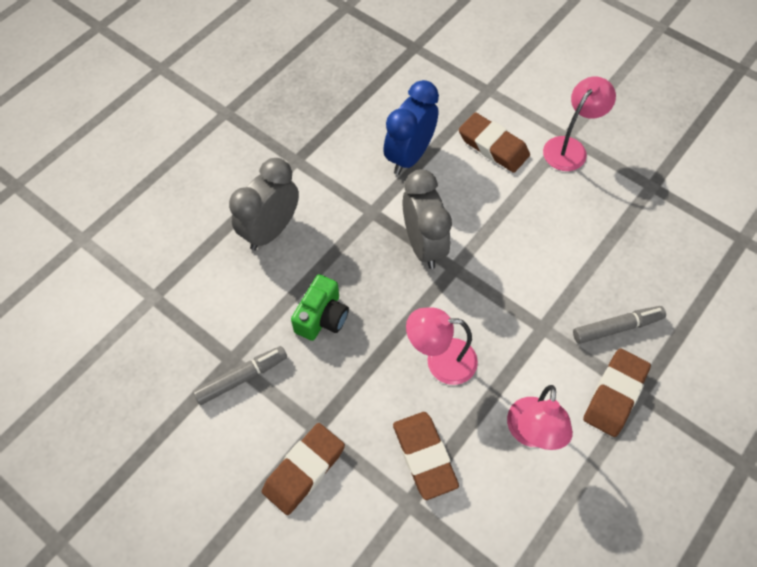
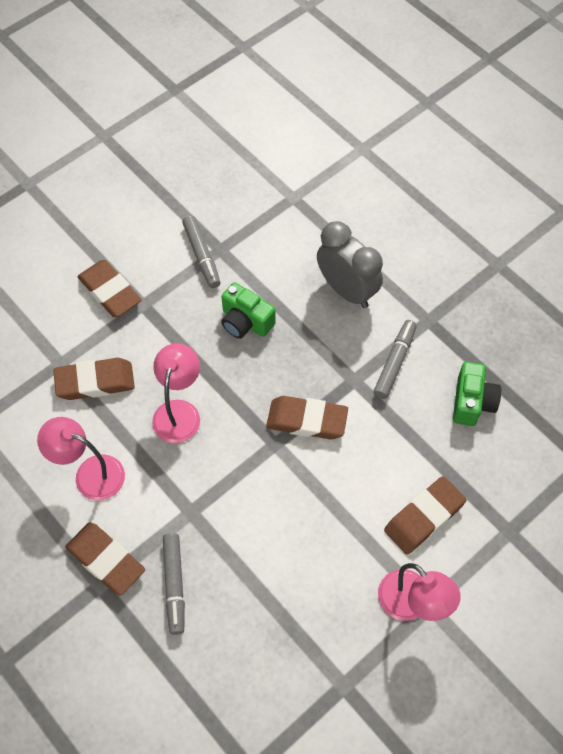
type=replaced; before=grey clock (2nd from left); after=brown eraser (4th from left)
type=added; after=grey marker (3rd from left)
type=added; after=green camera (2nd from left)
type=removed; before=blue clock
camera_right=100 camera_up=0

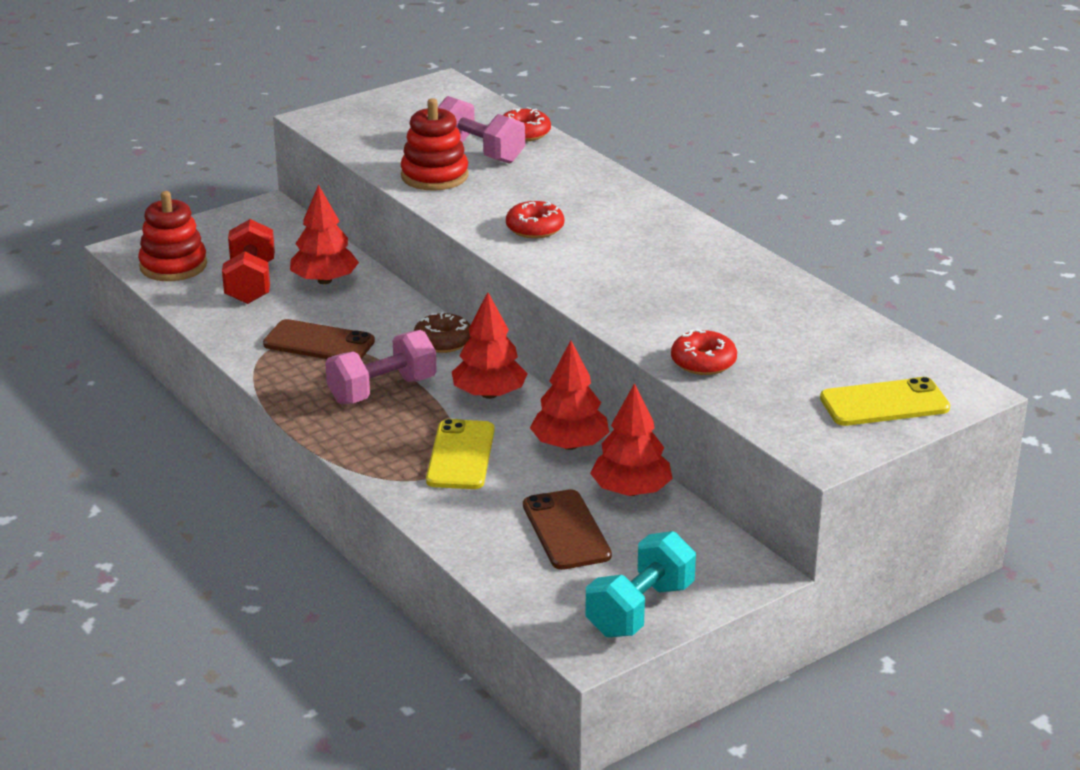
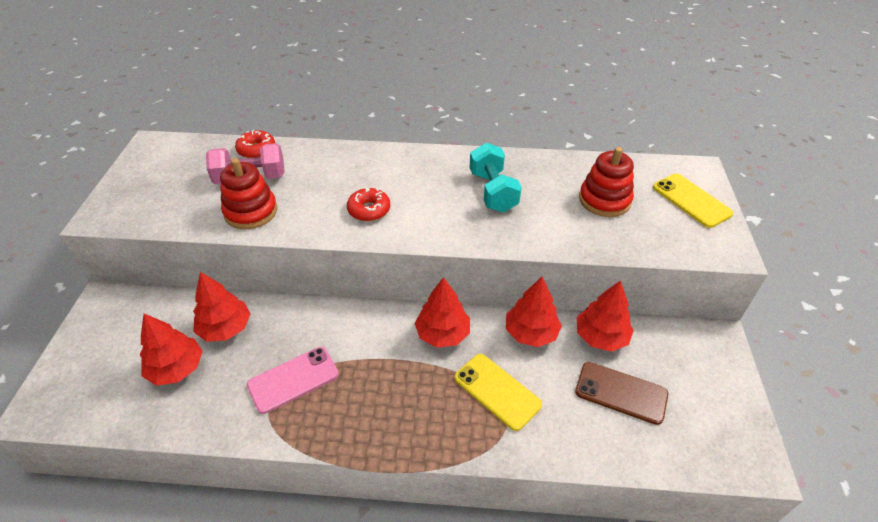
type=replaced; before=red dumbbell; after=red tree (1st from left)
type=recoloured; before=brown phone (1st from left); after=pink phone
type=moved; before=turquoise dumbbell
type=moved; before=red stacking toy (1st from left in the first image); after=red stacking toy (2nd from left)
type=turned; before=yellow phone (2nd from left); turn=-60
type=removed; before=pink dumbbell (1st from left)
type=removed; before=brown donut
type=removed; before=red donut (3rd from left)
camera_right=-50 camera_up=15

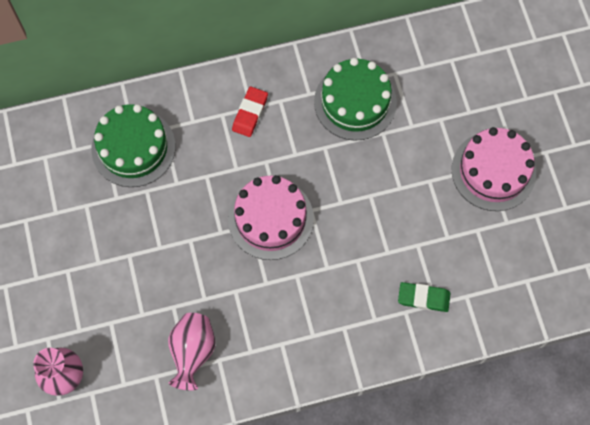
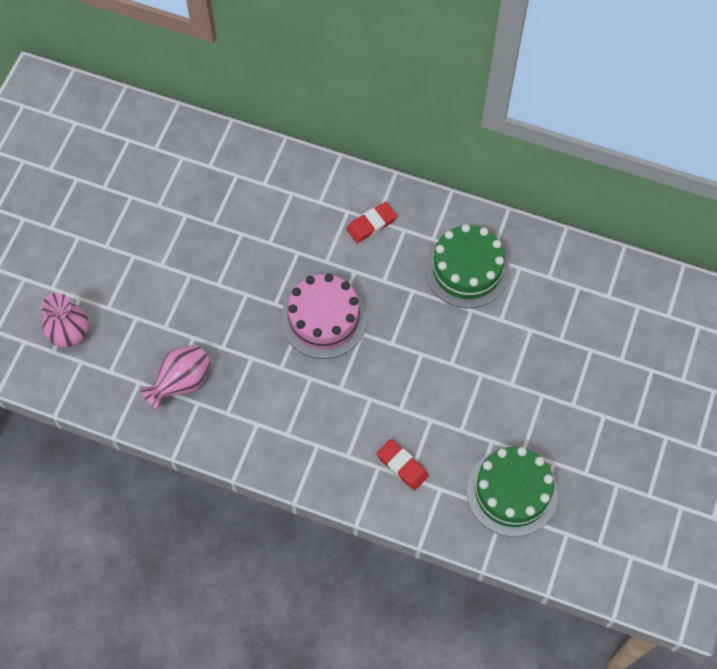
type=recoloured; before=green eraser; after=red eraser (2nd from left)
type=moved; before=green cake (1st from left in the first image); after=green cake (2nd from left)
type=removed; before=pink cake (2nd from left)
camera_right=35 camera_up=-5

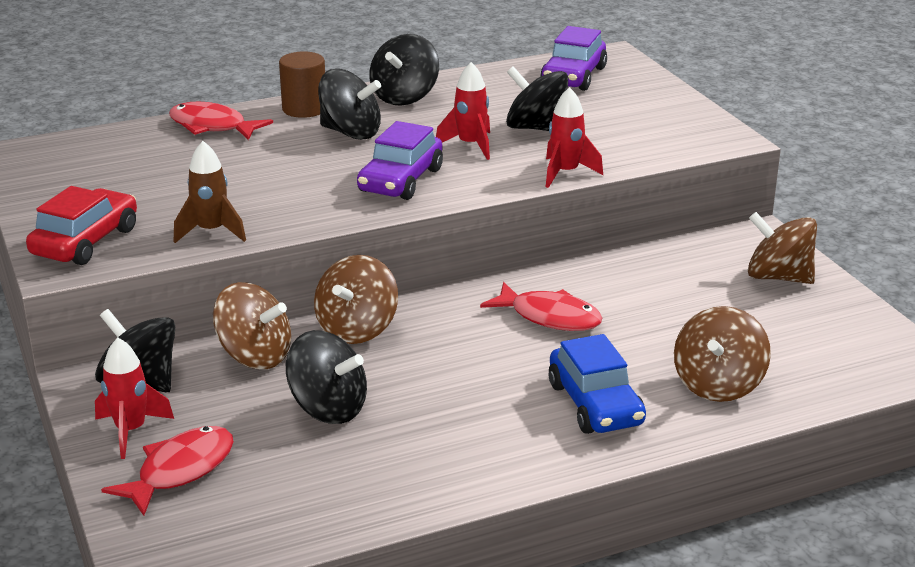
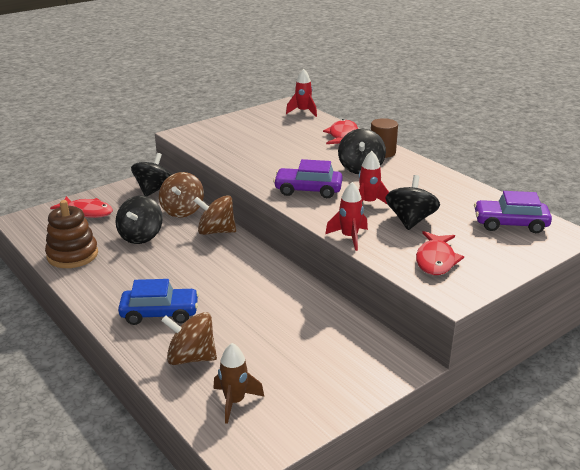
type=added; after=brown stacking toy
type=turned; before=blue car; turn=-150
type=moved; before=brown rocket
type=moved; before=red rocket (1st from left)
type=moved; before=red fish (3rd from left)
type=removed; before=red car
type=removed; before=black spinning top (4th from left)
type=removed; before=brown spinning top (4th from left)
camera_right=75 camera_up=0

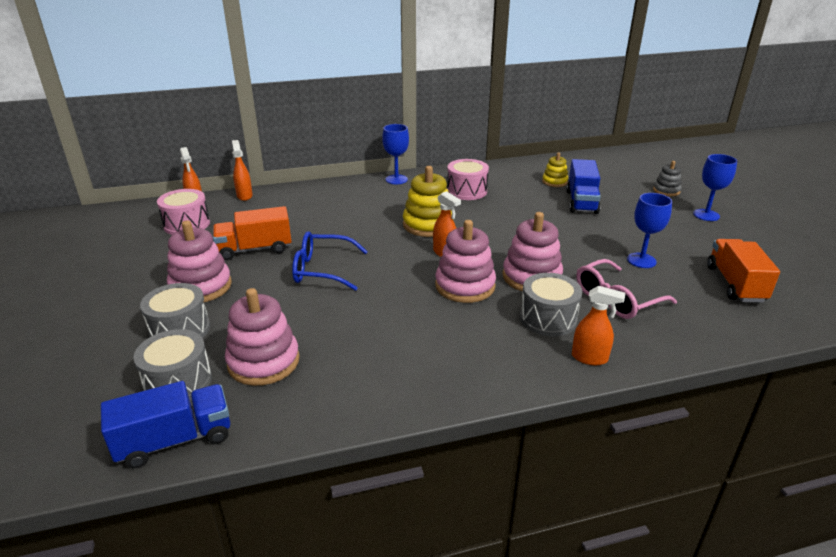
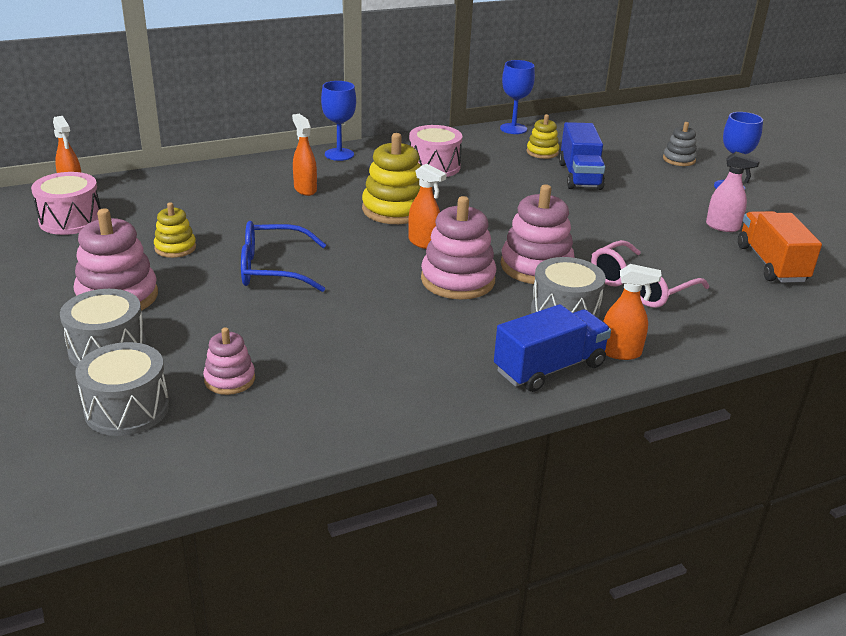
type=replaced; before=orange truck (1st from left); after=yellow stacking toy (1st from left)
type=resized; before=pink stacking toy (2nd from left); scale=0.56
type=moved; before=orange spray bottle (2nd from left)
type=moved; before=blue truck (1st from left)
type=moved; before=blue goblet (2nd from left)
type=added; after=pink spray bottle
camera_right=-10 camera_up=0

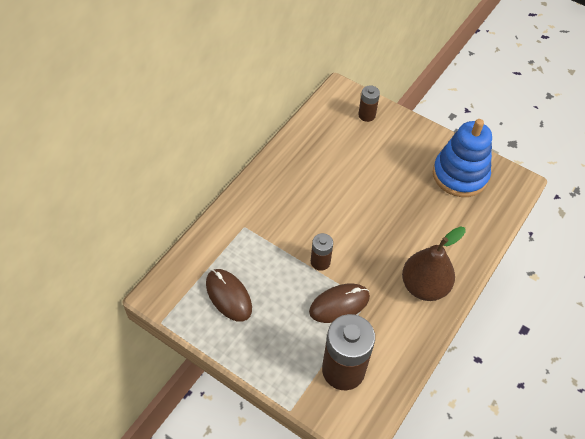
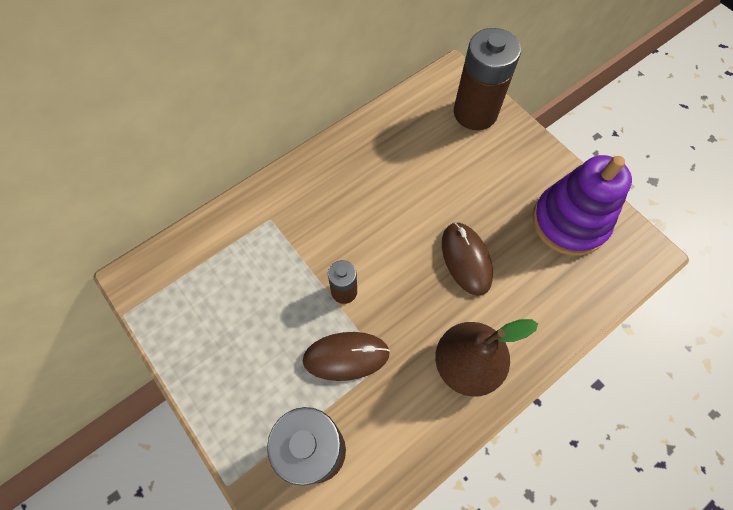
type=moved; before=brown mouse (1st from left in the first image); after=brown mouse (2nd from left)
type=resized; before=brown battery (3rd from left); scale=1.98
type=recoloured; before=blue stacking toy; after=purple stacking toy
camera_right=20 camera_up=10

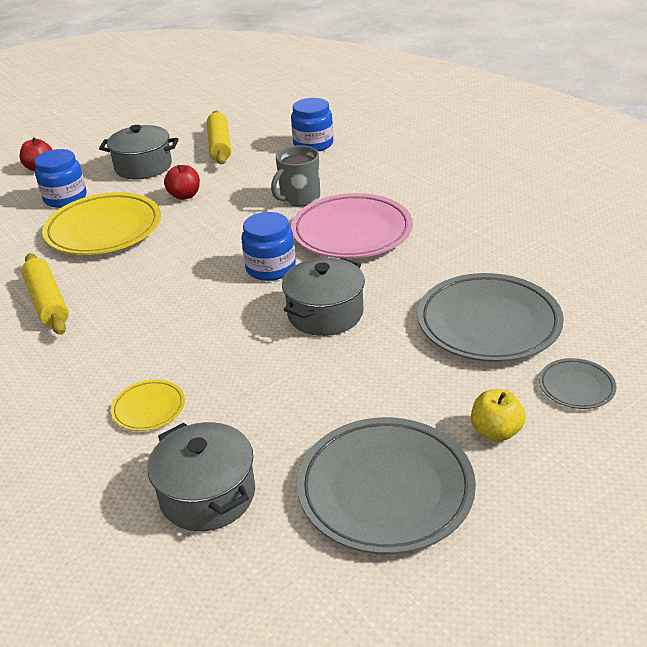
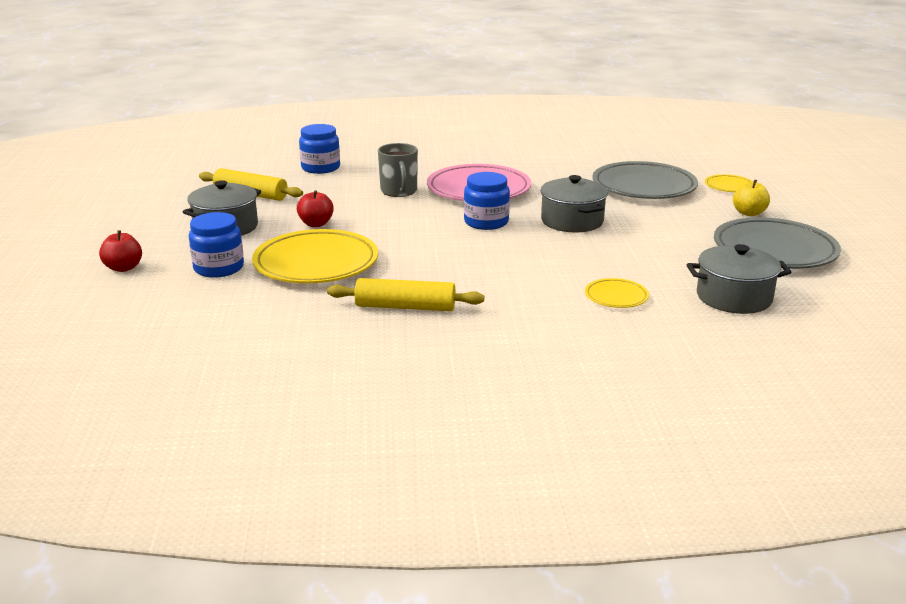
type=recoloured; before=grey plate (3rd from left); after=yellow plate (3rd from left)
camera_right=-60 camera_up=-10

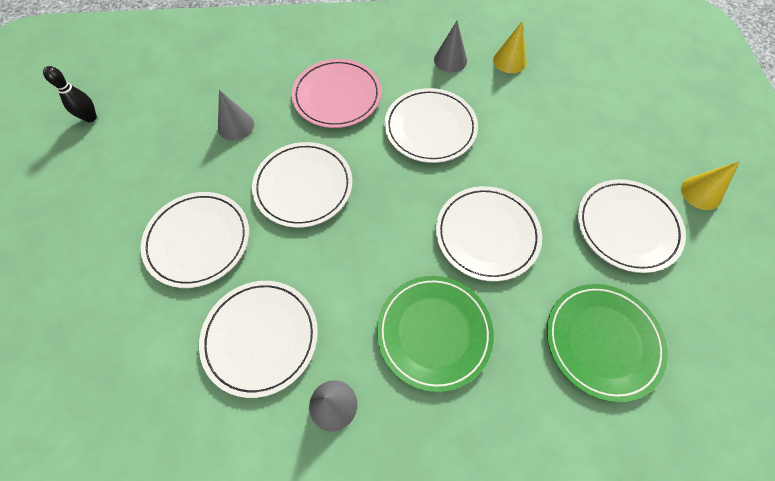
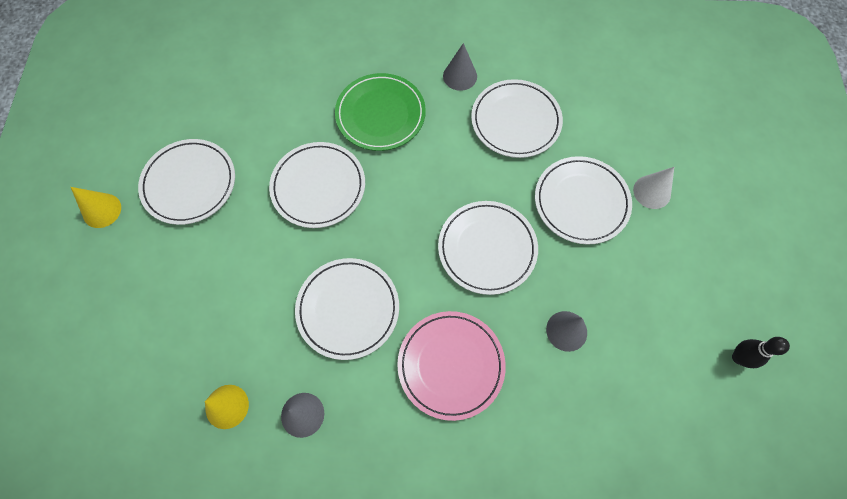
type=added; after=white cone
type=removed; before=green plate (2nd from left)
camera_right=-175 camera_up=5

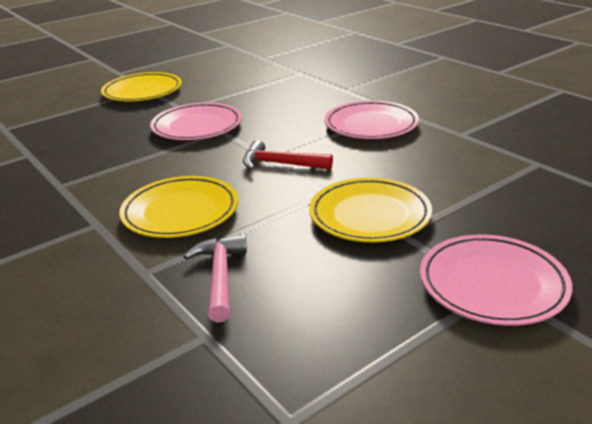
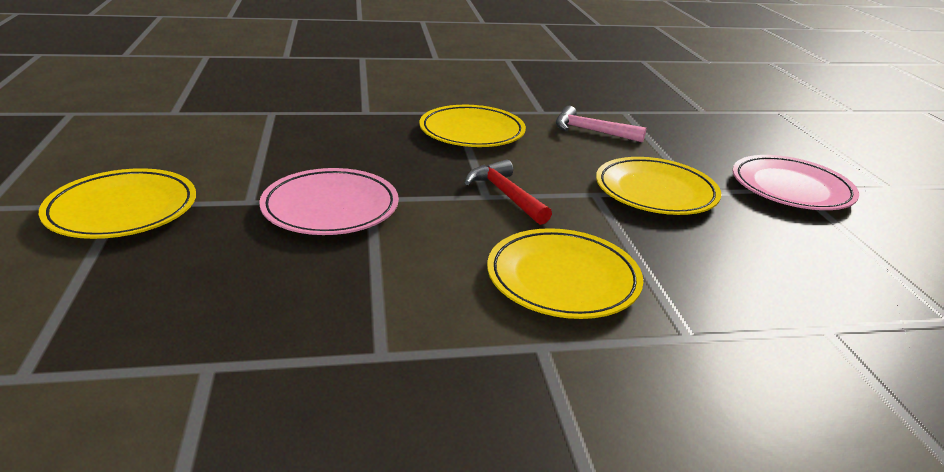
type=recoloured; before=pink plate (2nd from left); after=yellow plate (2nd from left)
type=turned; before=red hammer; turn=105
type=moved; before=pink hammer
camera_right=-65 camera_up=0

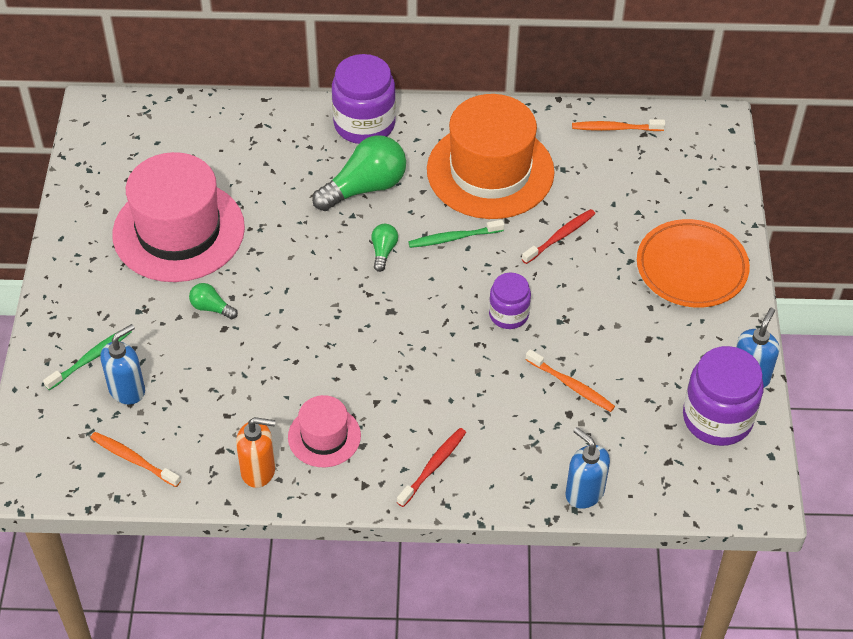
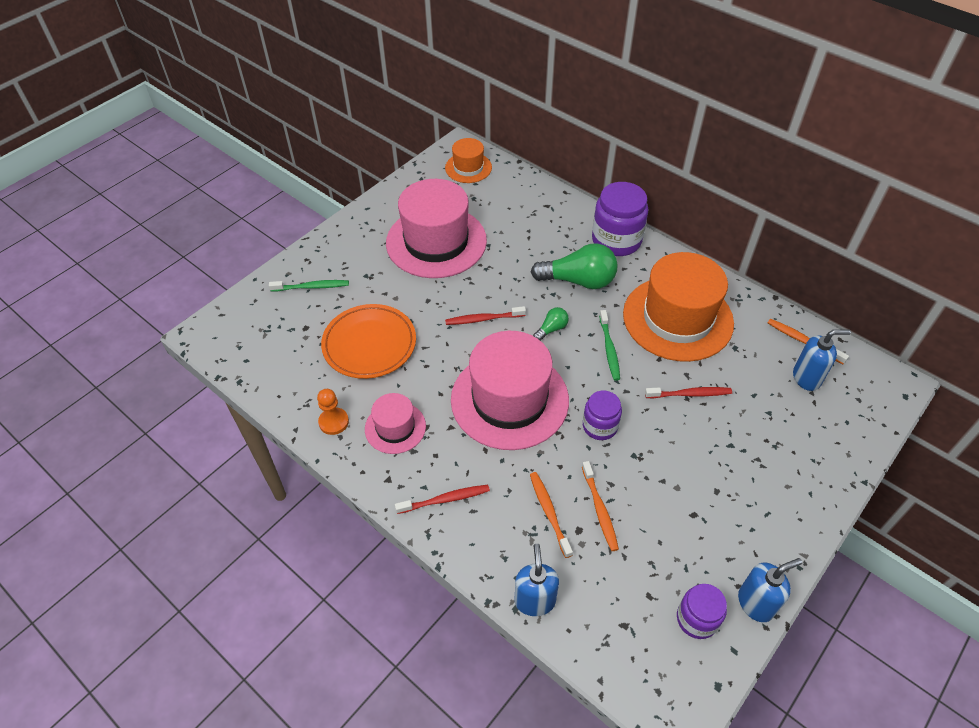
type=replaced; before=orange soap dispenser; after=orange pawn
type=moved; before=orange plate
type=added; after=orange hat (1st from left)
type=added; after=red toothbrush (2nd from left)
type=added; after=pink hat (3rd from left)
type=moved; before=orange toothbrush (1st from left)
type=turned; before=green toothbrush (2nd from left); turn=-120
type=resized; before=purple jar (3rd from left); scale=0.59
type=moved; before=blue soap dispenser (1st from left in the first image); after=blue soap dispenser (3rd from left)
type=removed; before=green light bulb (1st from left)
camera_right=40 camera_up=0

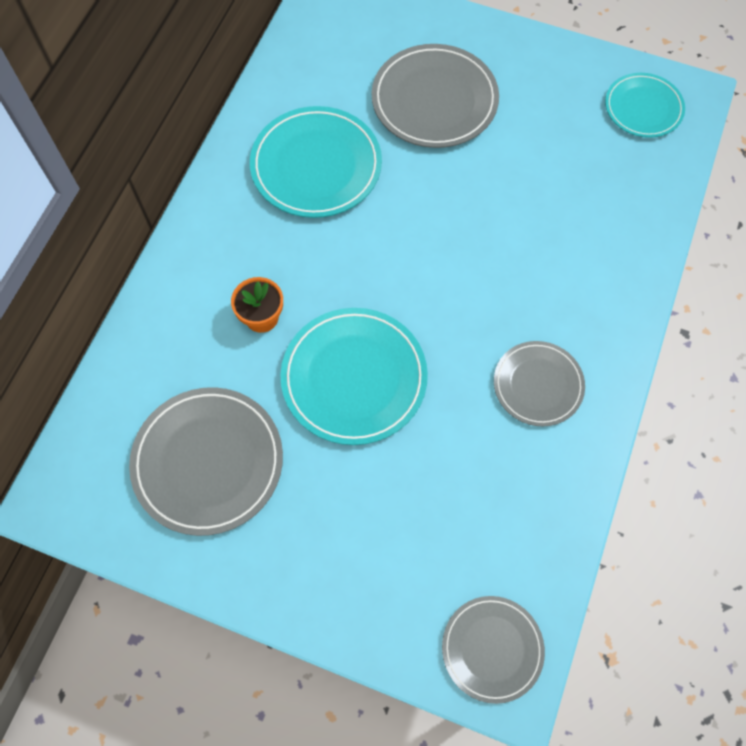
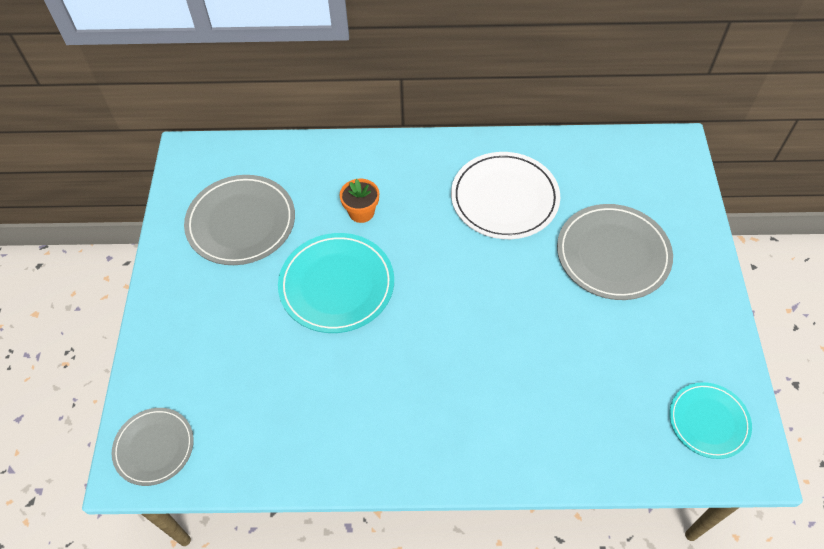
type=recoloured; before=turquoise plate (1st from left); after=white plate
type=removed; before=grey plate (4th from left)
camera_right=70 camera_up=-10

